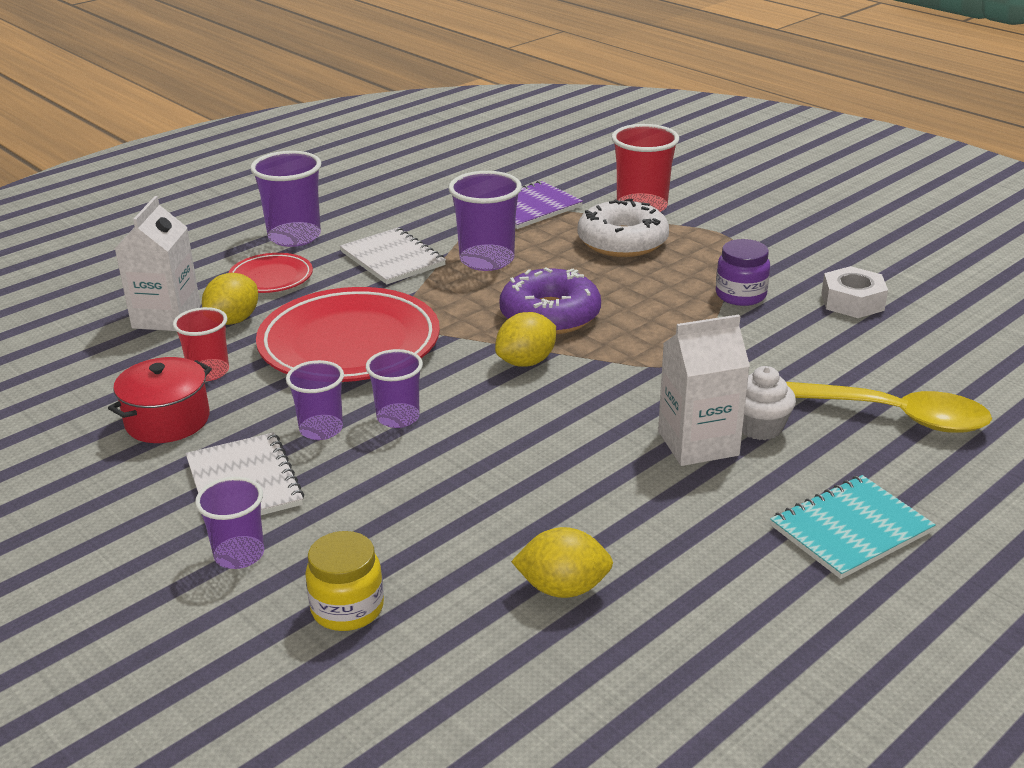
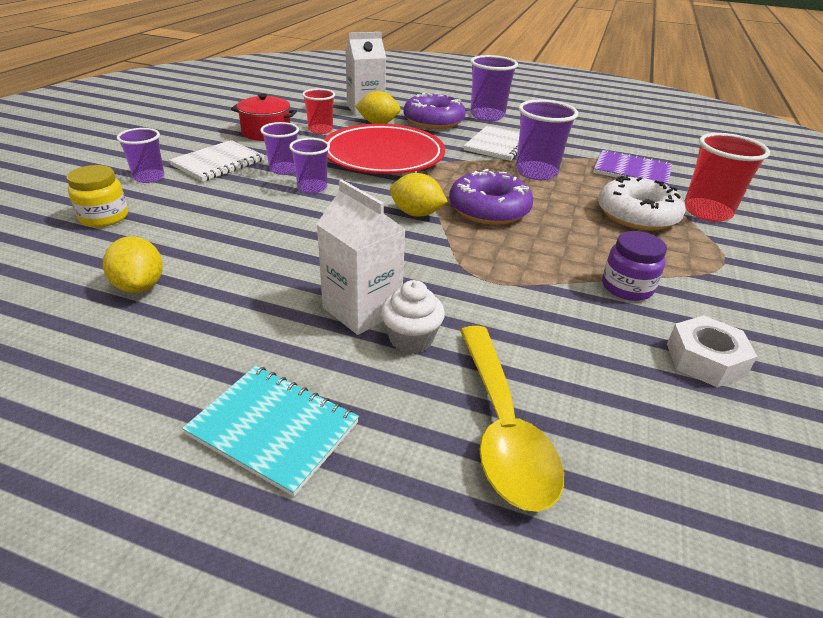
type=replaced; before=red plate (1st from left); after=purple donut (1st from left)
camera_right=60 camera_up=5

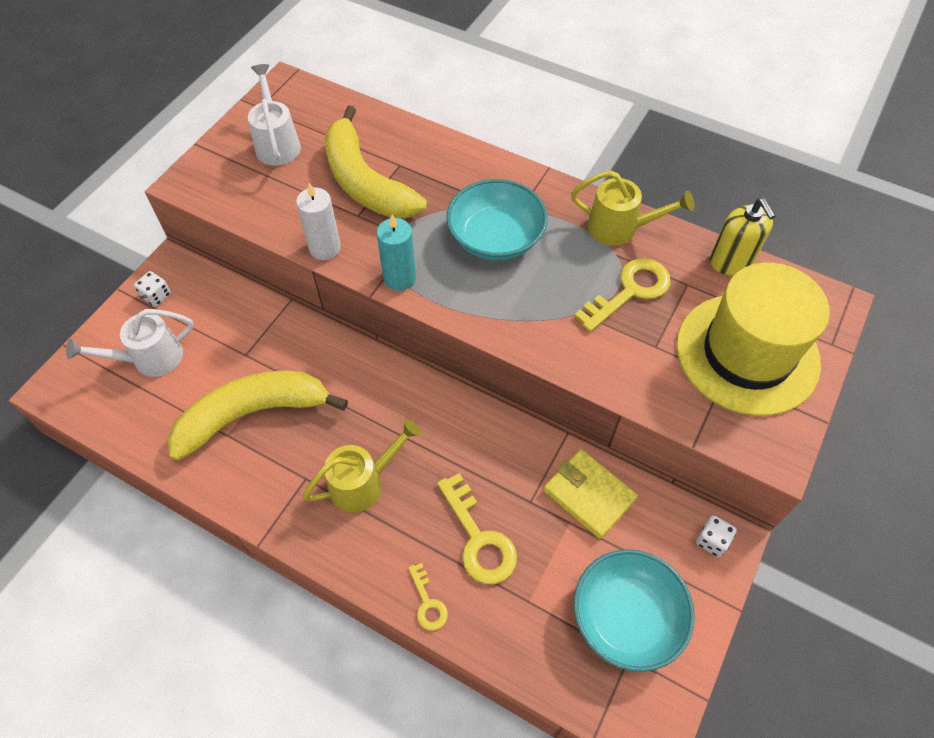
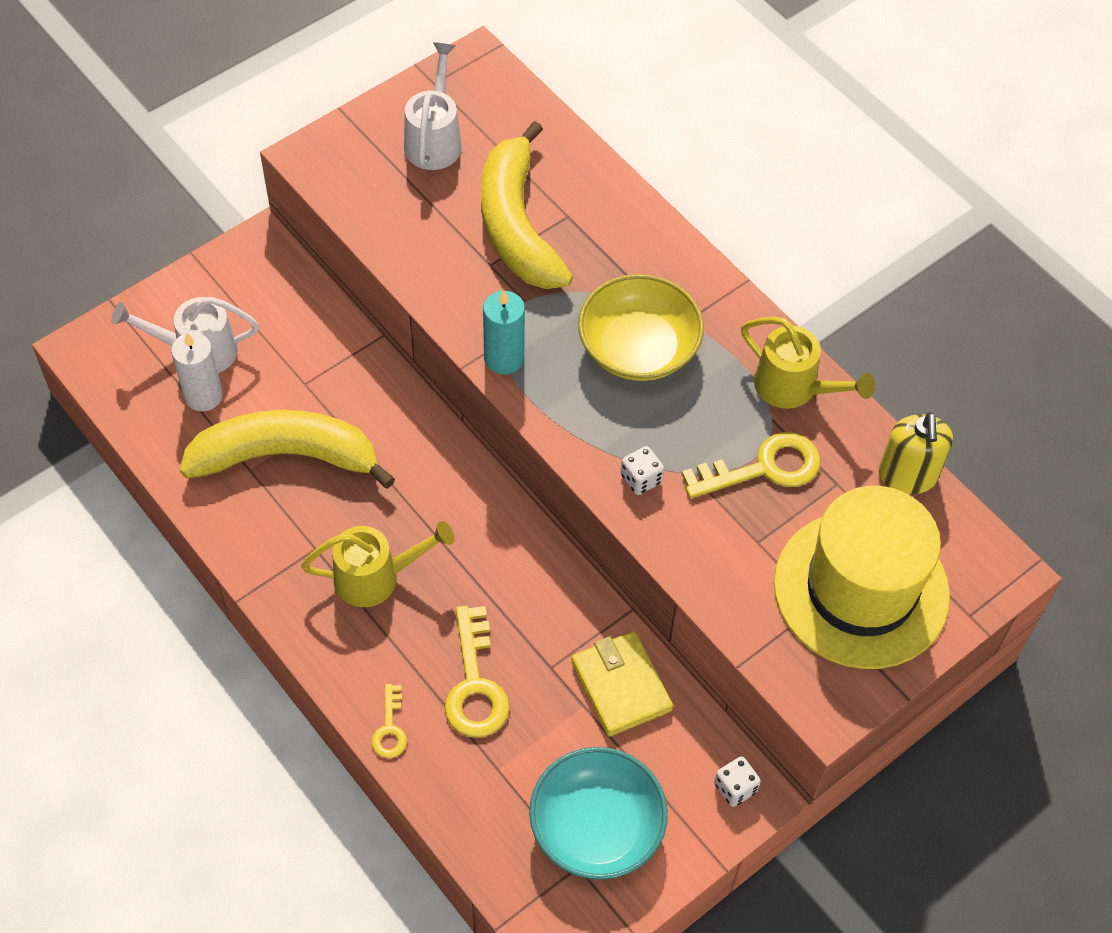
type=moved; before=white candle
type=recoloured; before=turquoise bowl (1st from left); after=yellow bowl
type=moved; before=white dice (1st from left)
camera_right=20 camera_up=0

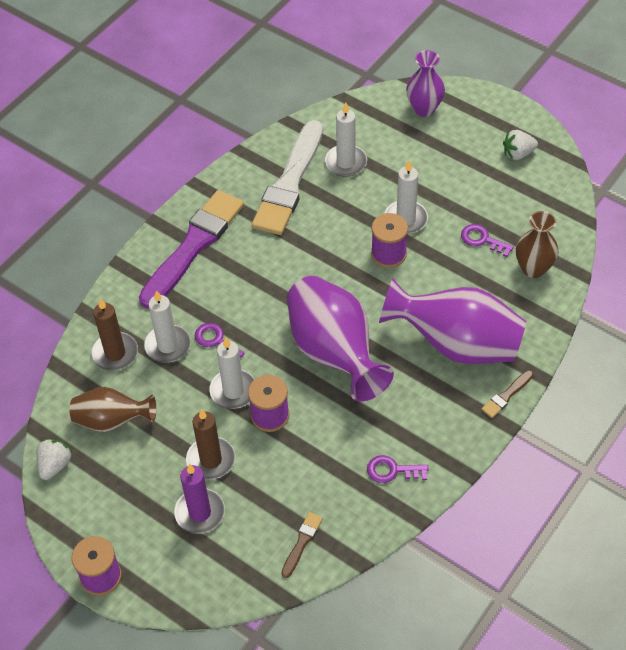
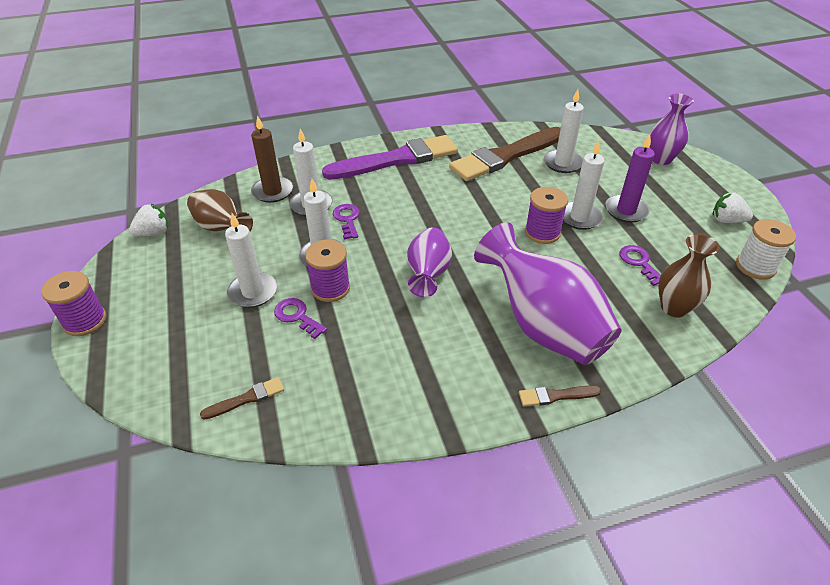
type=recoloured; before=brown candle (2nd from left); after=white candle (1st from left)
type=moved; before=purple key (2nd from left in the first image); after=purple key (1st from left)
type=resized; before=purple vase (1st from left); scale=0.57
type=recoloured; before=white brush; after=brown brush (2nd from left)
type=moved; before=purple candle
type=added; after=white spool
camera_right=35 camera_up=-10

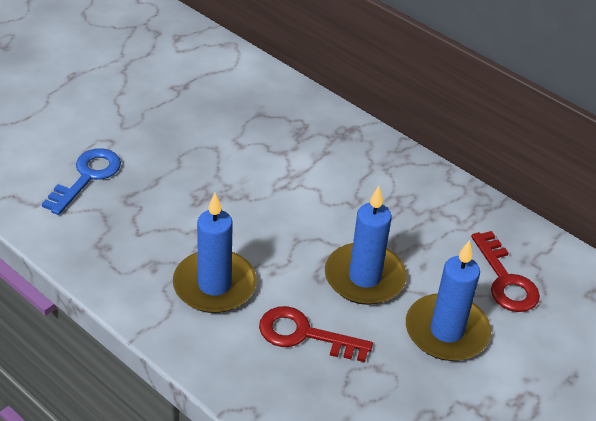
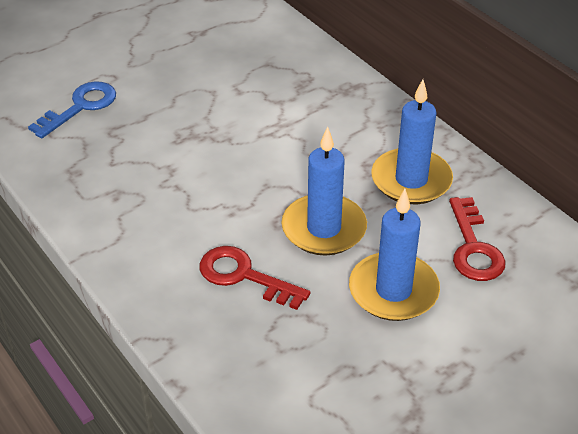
type=moved; before=blue candle (1st from left in the first image); after=blue candle (3rd from left)
camera_right=15 camera_up=0

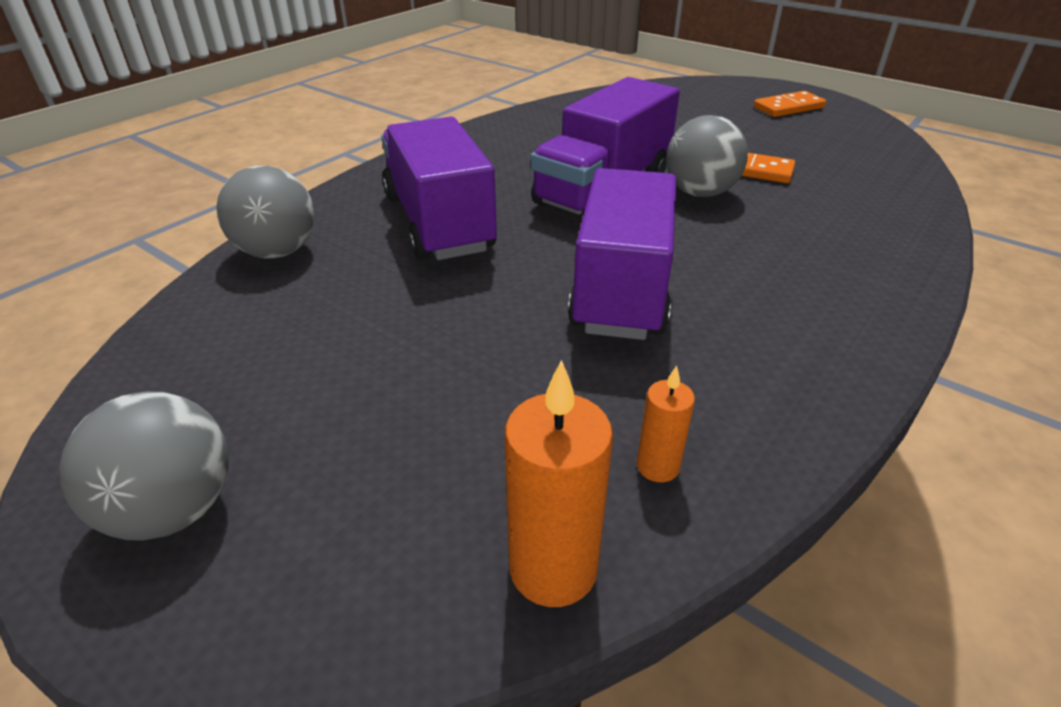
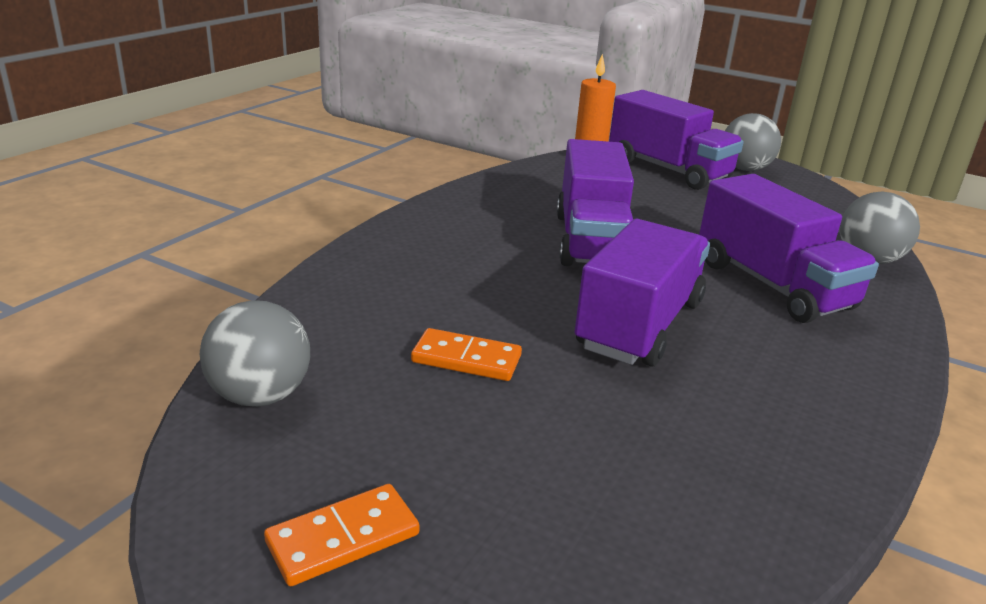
type=moved; before=grey ball (3rd from left in the first image); after=grey ball (1st from left)
type=added; after=purple truck (3rd from left)
type=removed; before=orange candle (2nd from left)
camera_right=170 camera_up=-10

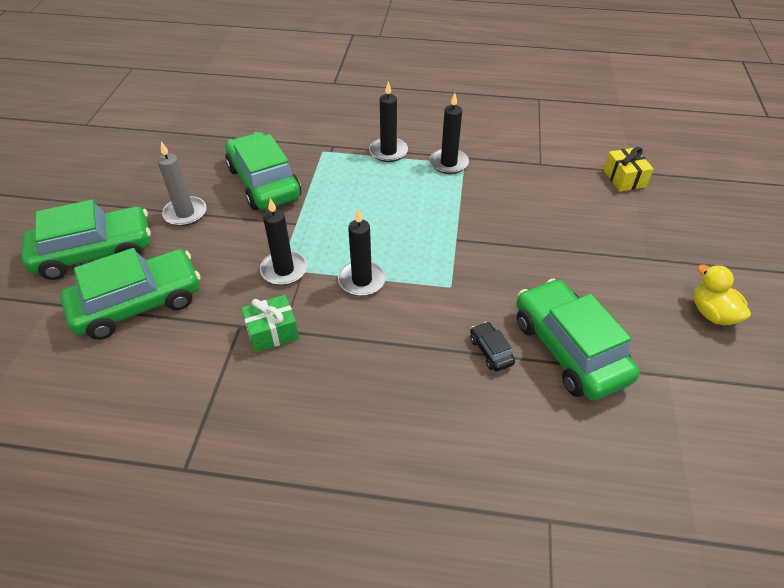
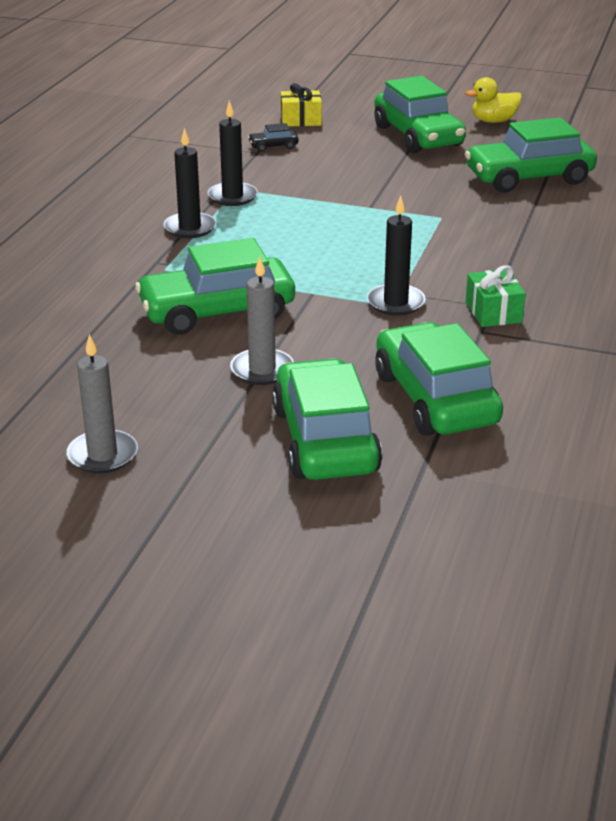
type=added; after=grey candle (1st from left)
type=moved; before=black car
type=added; after=green car (3rd from left)
type=removed; before=black candle (2nd from left)
camera_right=-80 camera_up=-15

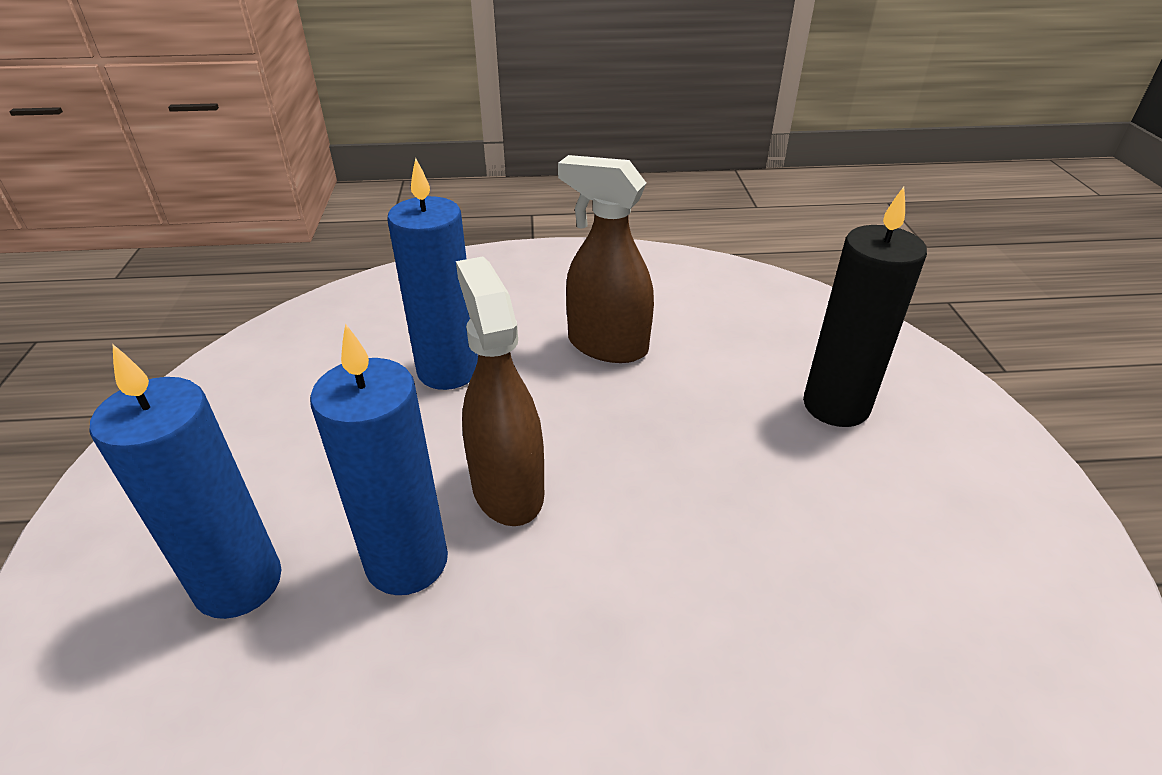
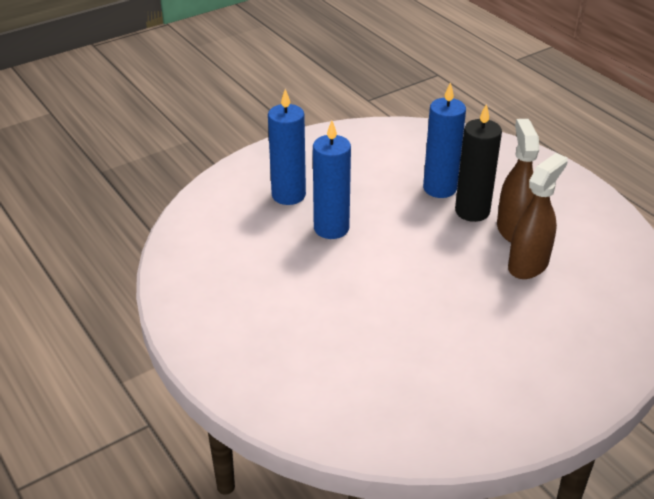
type=moved; before=black candle
type=moved; before=brown spray bottle (1st from left in the first image); after=brown spray bottle (2nd from left)
camera_right=60 camera_up=0

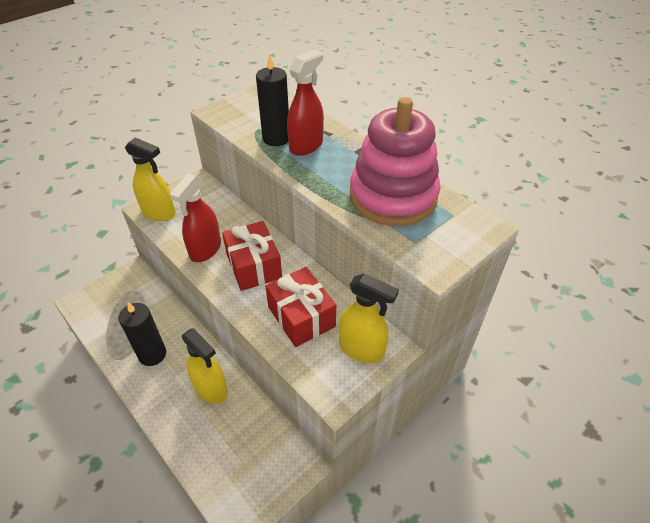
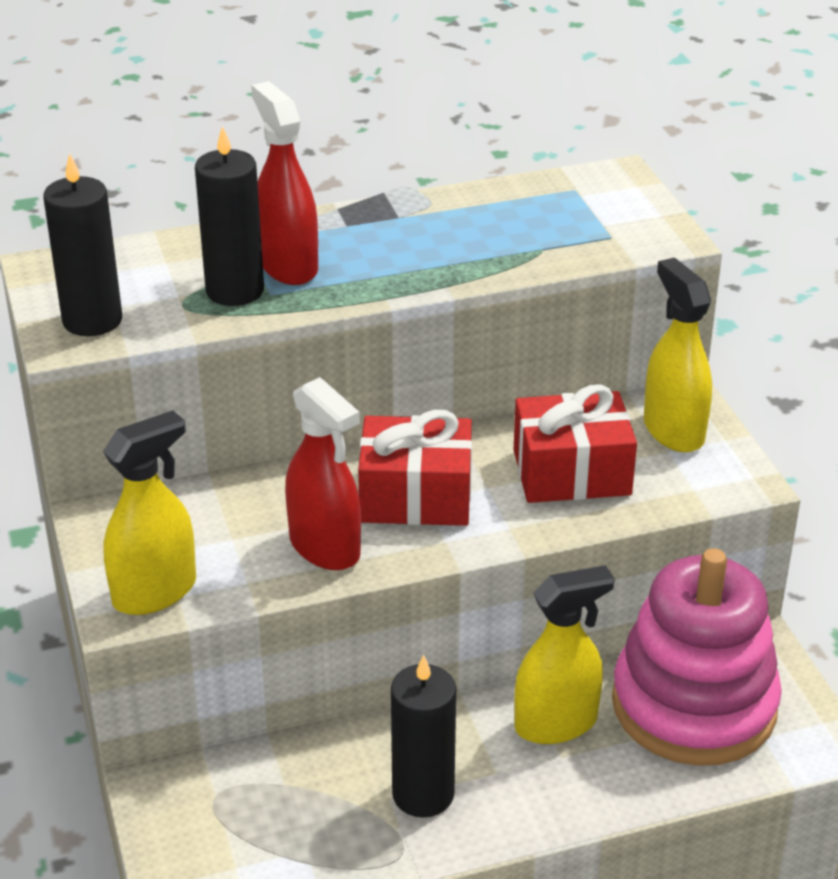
type=added; after=black candle (1st from left)
type=moved; before=pink stacking toy
type=turned; before=yellow spray bottle (3rd from left); turn=-75
camera_right=-65 camera_up=-10

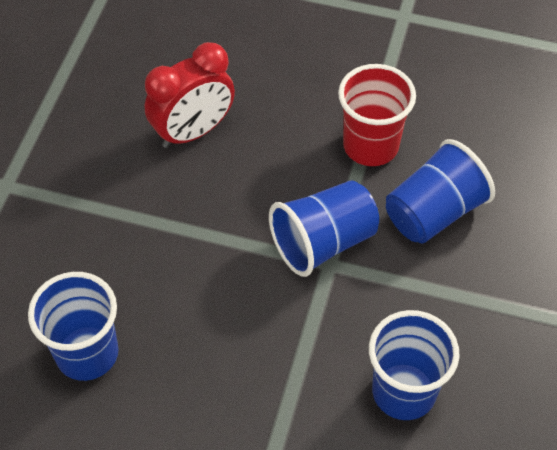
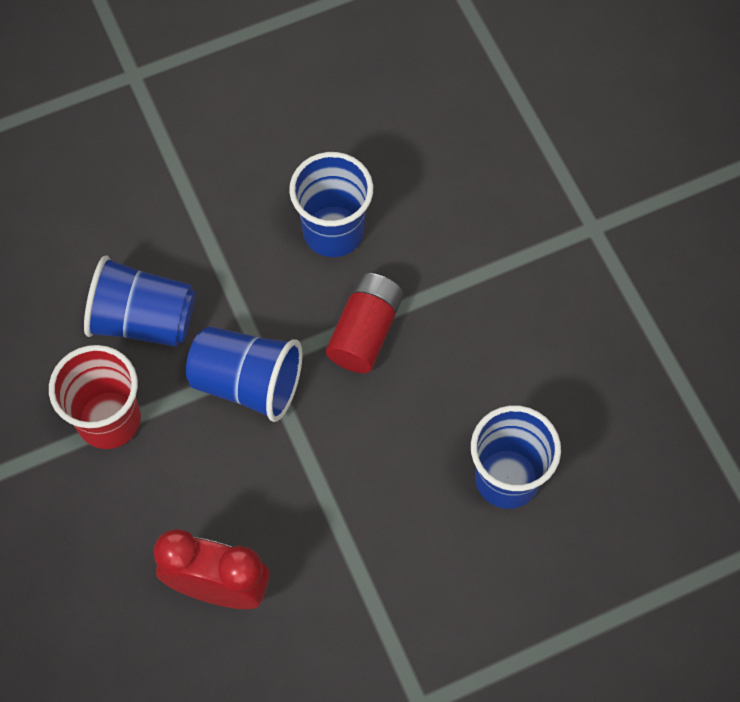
type=added; after=red battery
camera_right=-130 camera_up=10

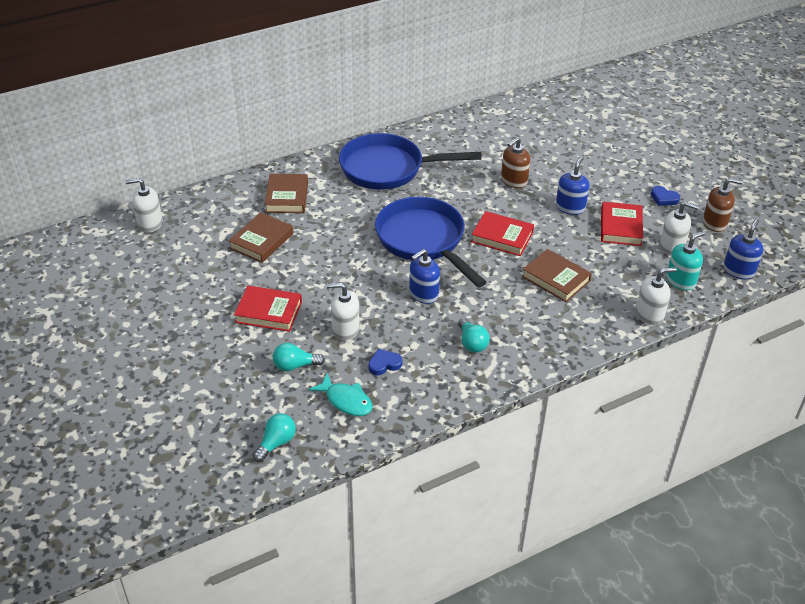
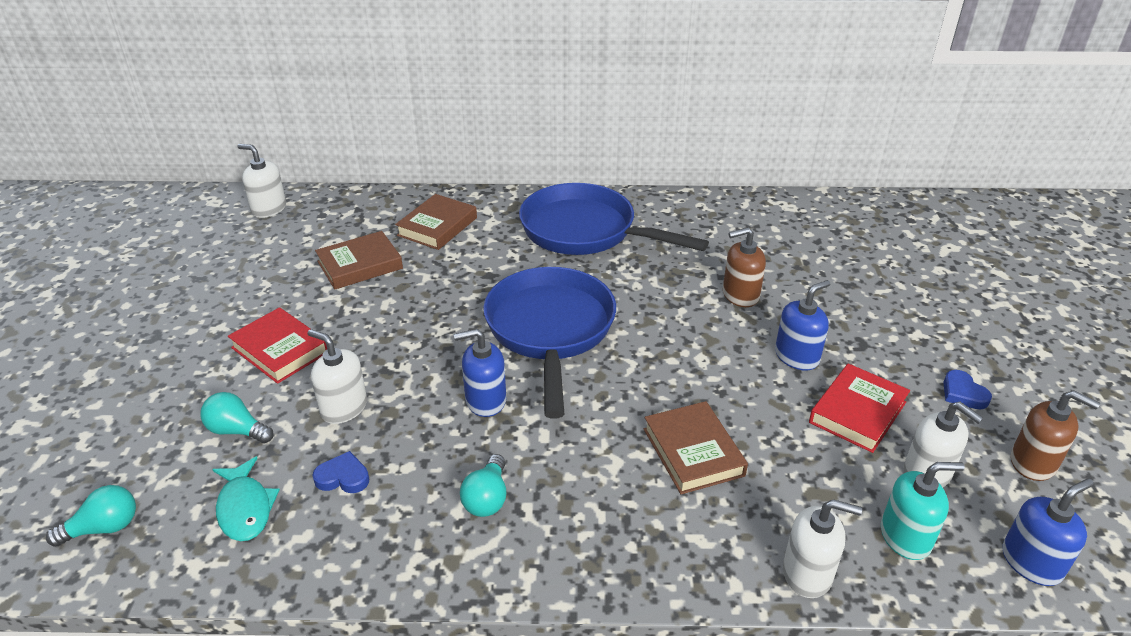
type=removed; before=red book (2nd from left)
camera_right=30 camera_up=-5

